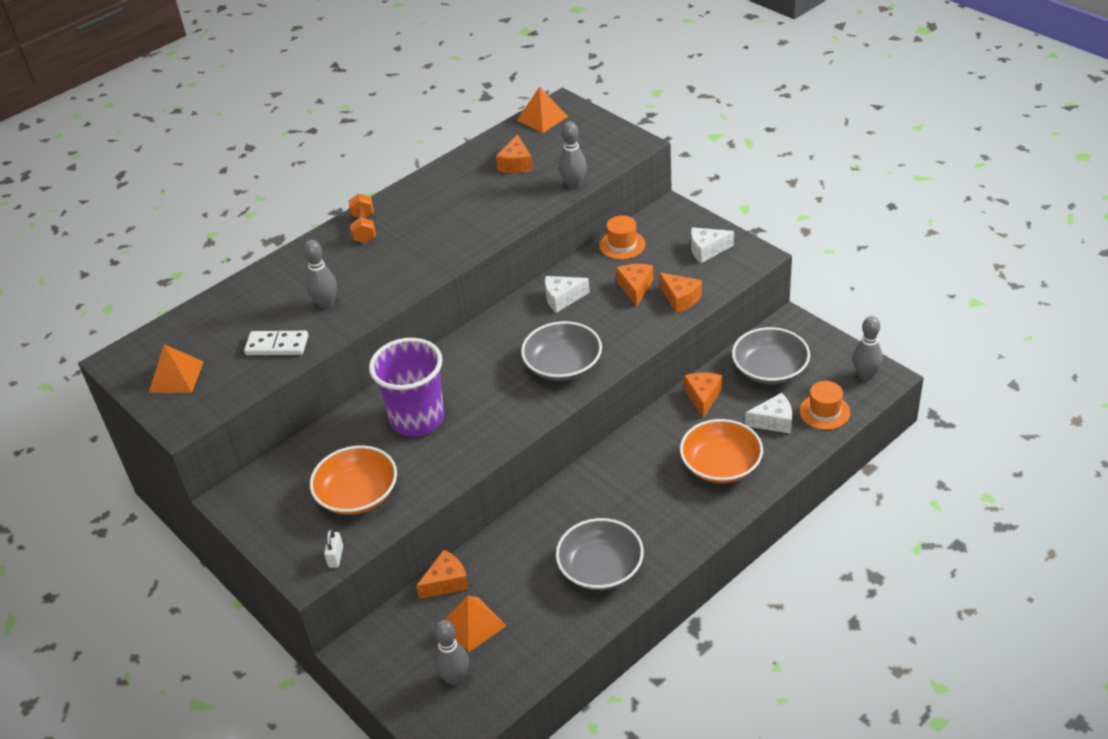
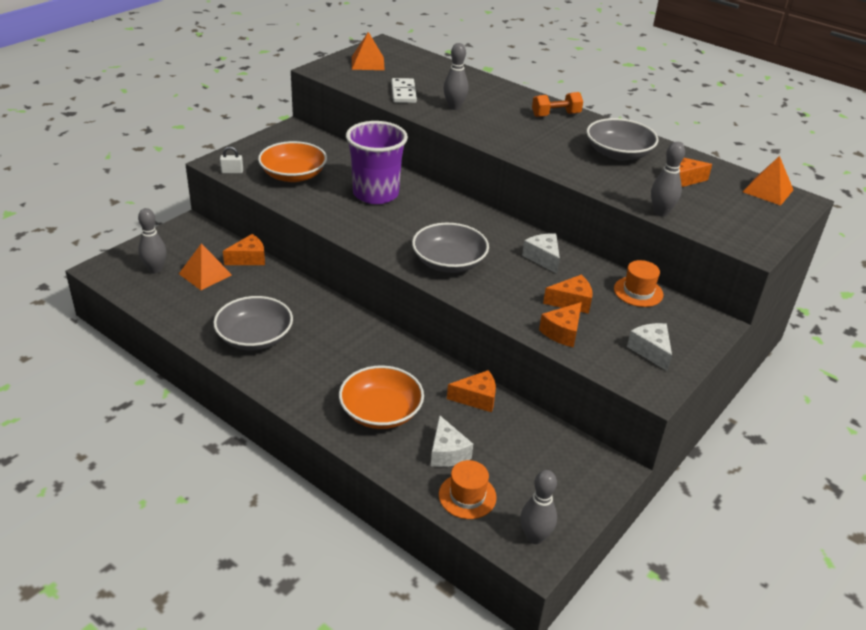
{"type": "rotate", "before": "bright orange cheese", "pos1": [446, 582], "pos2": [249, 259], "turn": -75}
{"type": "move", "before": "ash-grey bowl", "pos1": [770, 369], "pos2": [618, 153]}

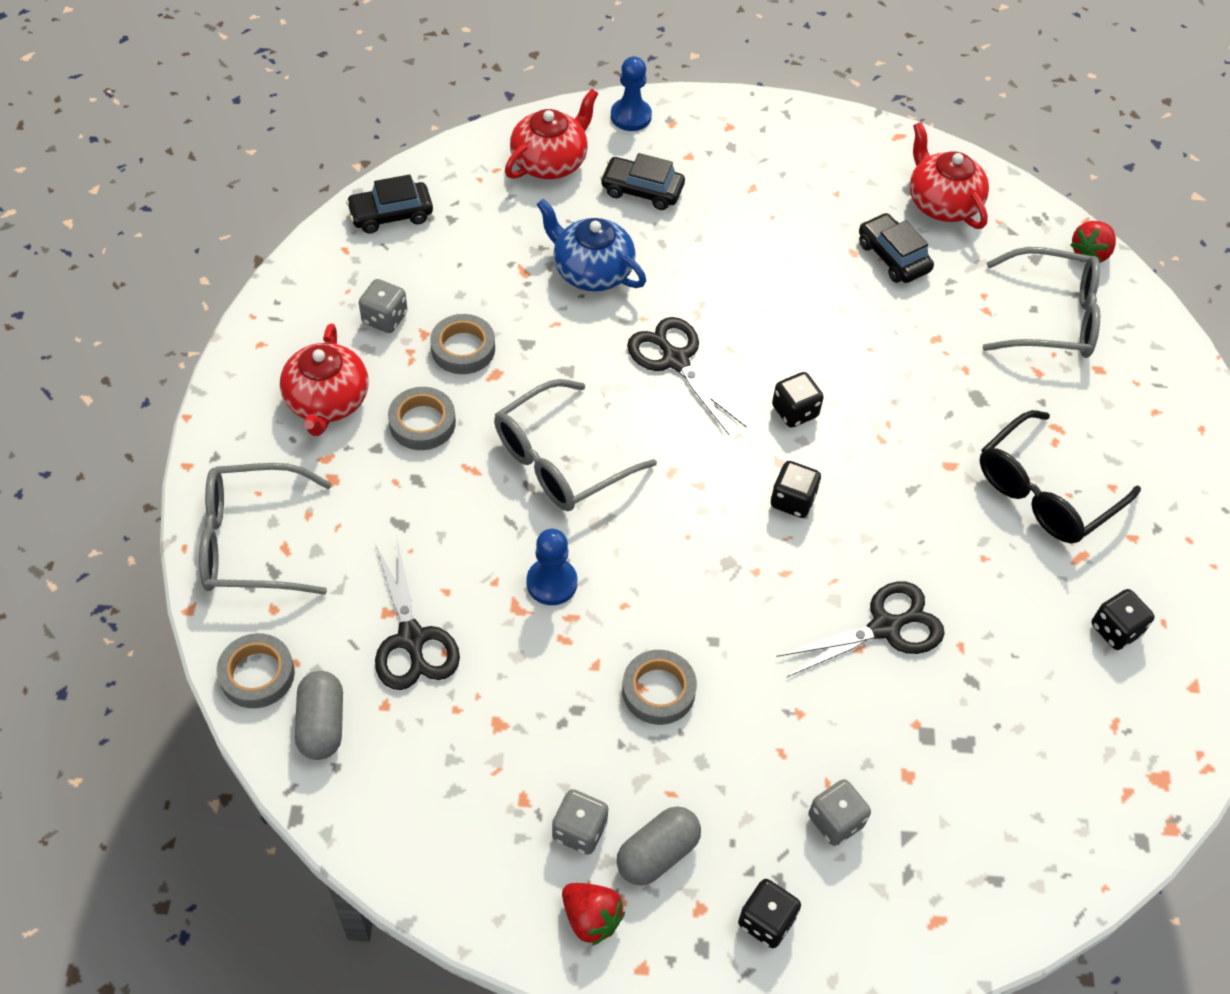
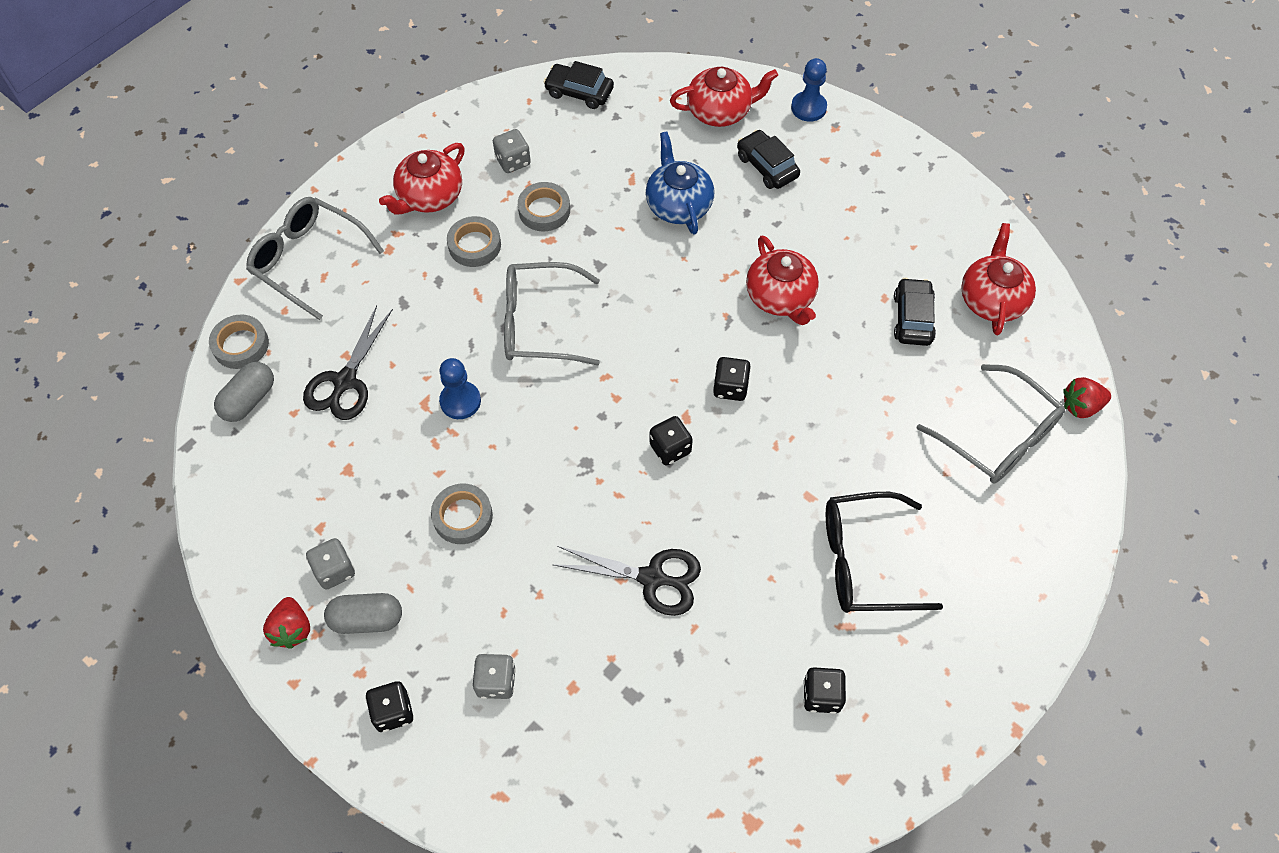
{"type": "insert", "after": "red china teapot", "pos2": [780, 297]}
{"type": "delete", "before": "black pair of scissors", "pos1": [675, 360]}

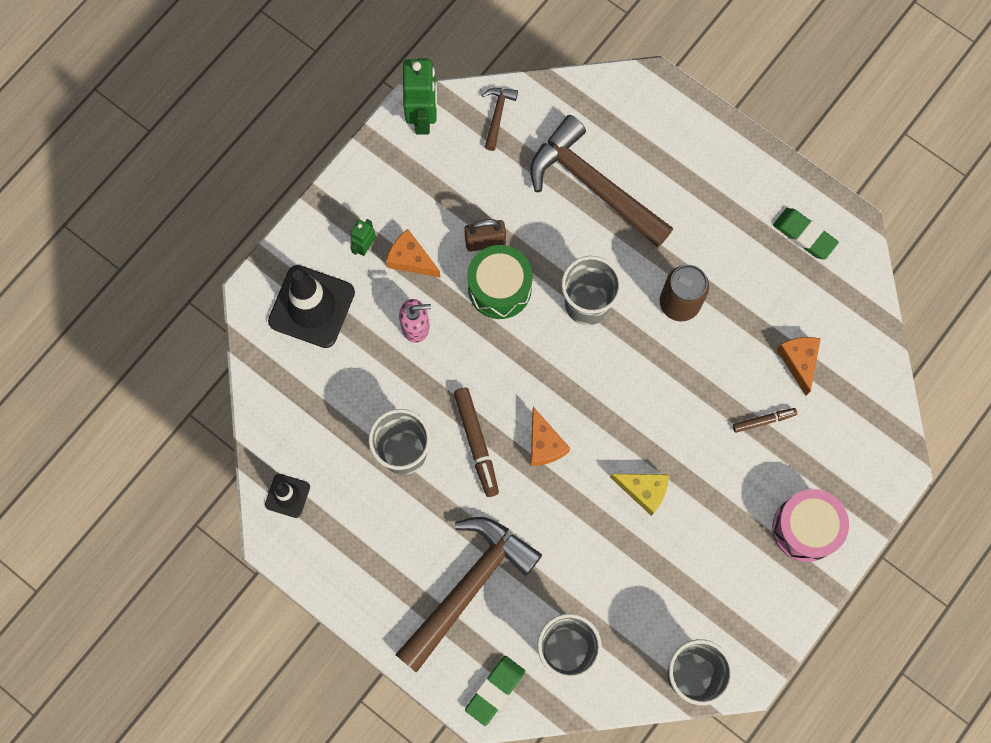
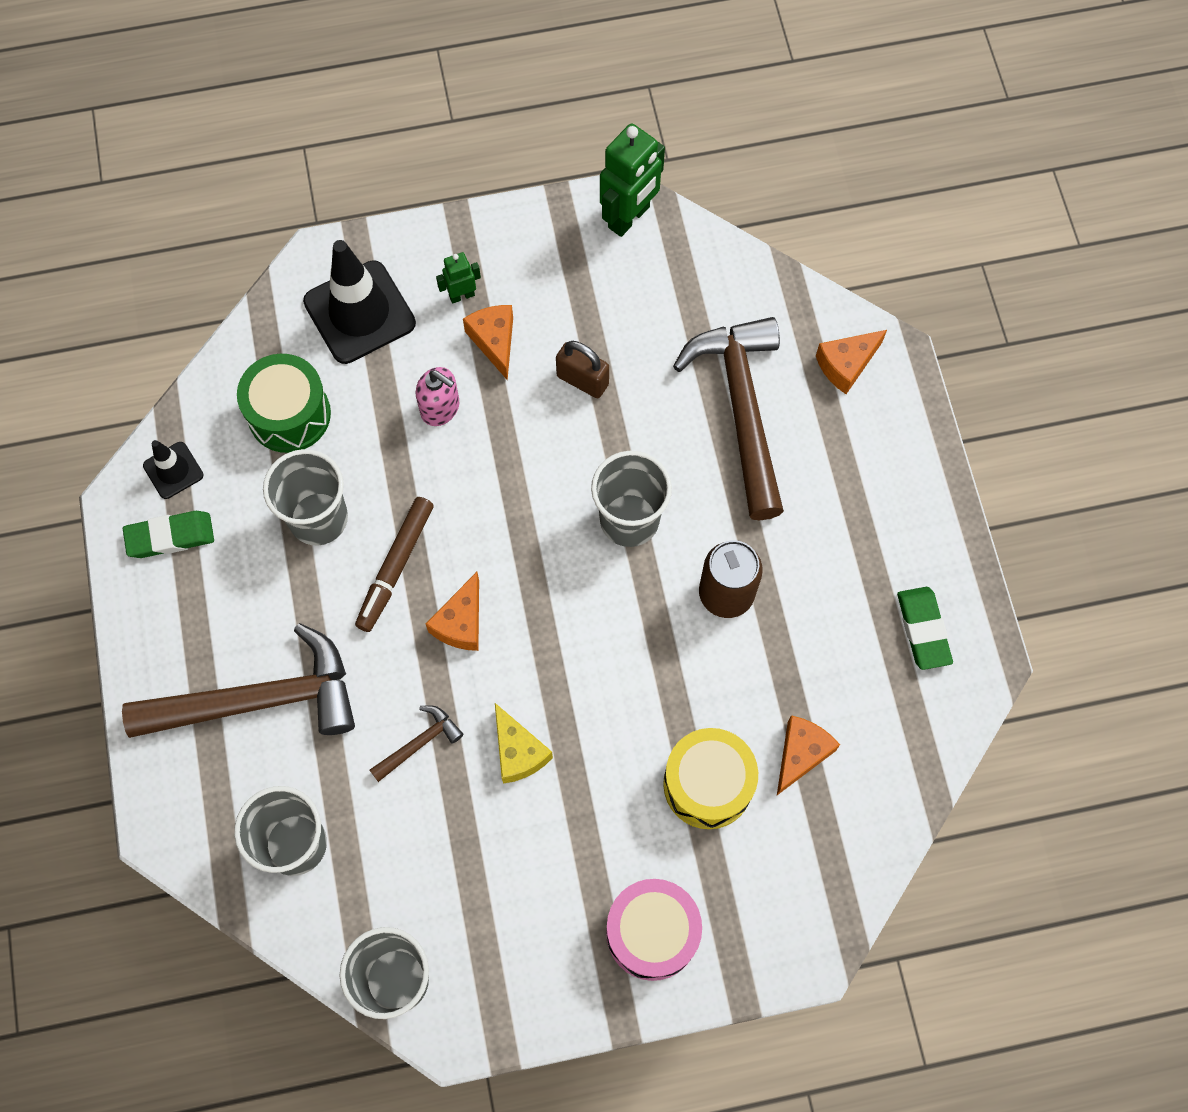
{"type": "move", "before": "emerald eraser", "pos1": [495, 690], "pos2": [170, 536]}
{"type": "move", "before": "emerald drum", "pos1": [499, 288], "pos2": [289, 414]}
{"type": "move", "before": "russet claw hammer", "pos1": [497, 115], "pos2": [419, 743]}
{"type": "replace", "before": "russet marker", "after": "yellow drum", "pos1": [763, 421], "pos2": [708, 784]}
{"type": "insert", "after": "bright orange cheese", "pos2": [846, 365]}

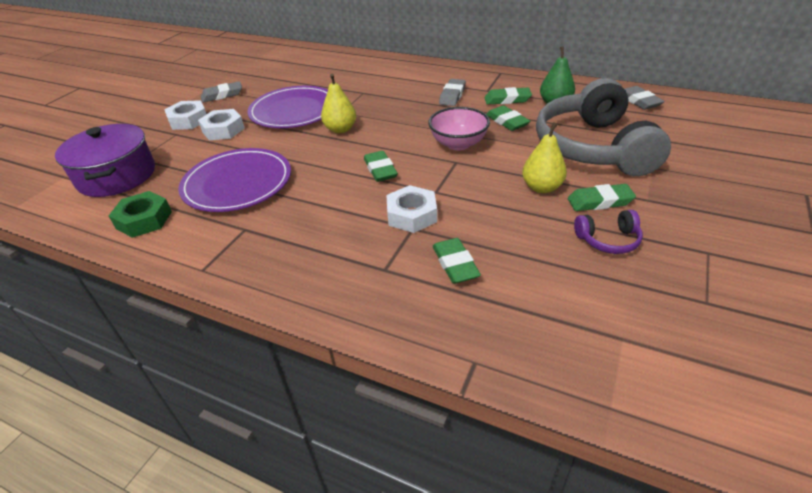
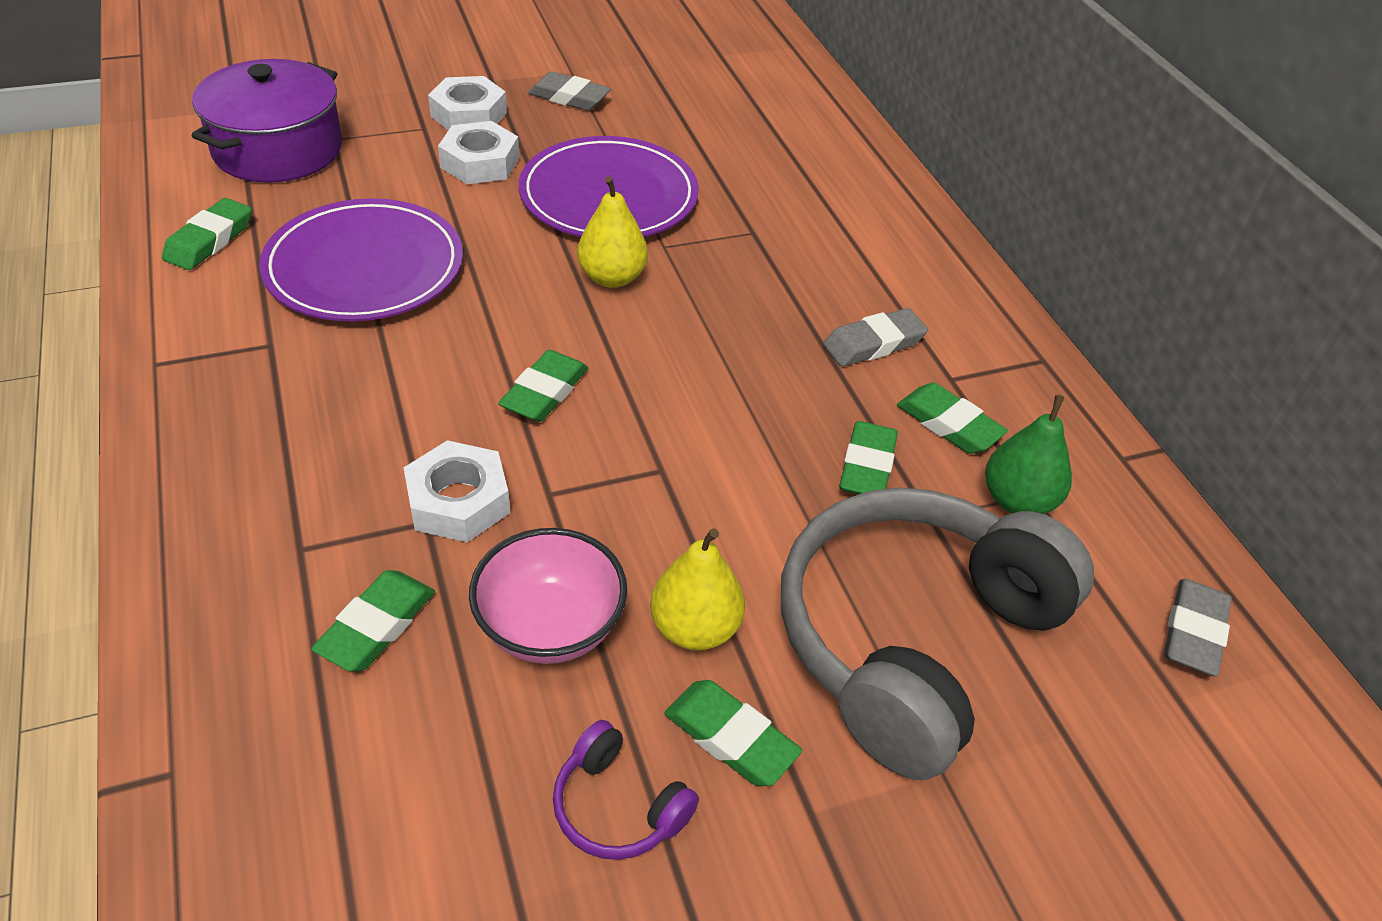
{"type": "replace", "before": "emerald hex nut", "after": "emerald eraser", "pos1": [144, 220], "pos2": [209, 240]}
{"type": "move", "before": "rosy bowl", "pos1": [458, 144], "pos2": [550, 627]}

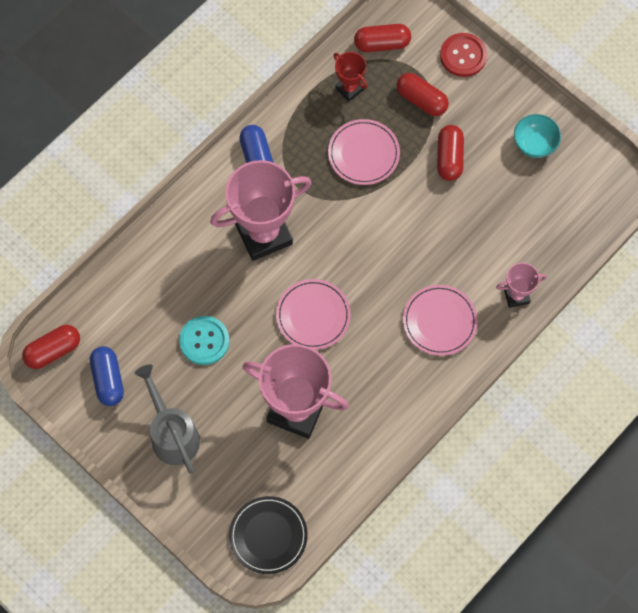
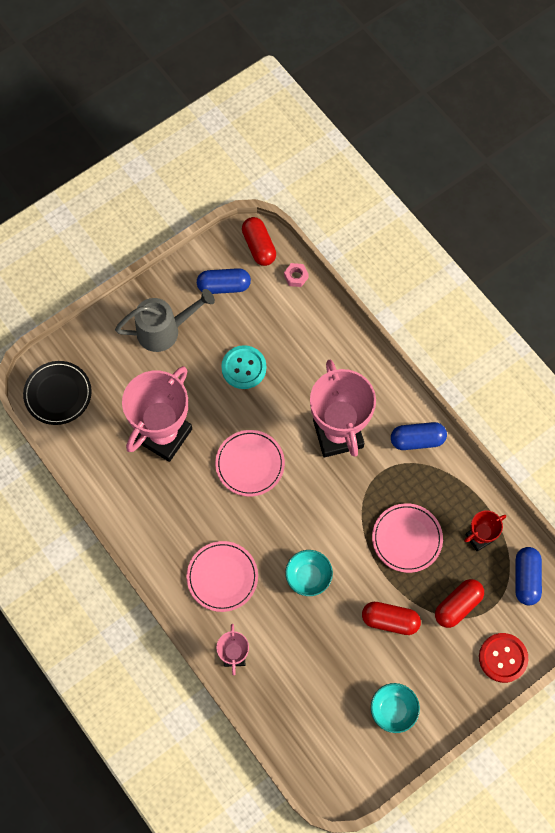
{"type": "insert", "after": "rosy hex nut", "pos2": [296, 276]}
{"type": "insert", "after": "teal bowl", "pos2": [308, 577]}
{"type": "recolor", "before": "red capsule", "after": "cobalt capsule", "pos1": [382, 44], "pos2": [526, 578]}

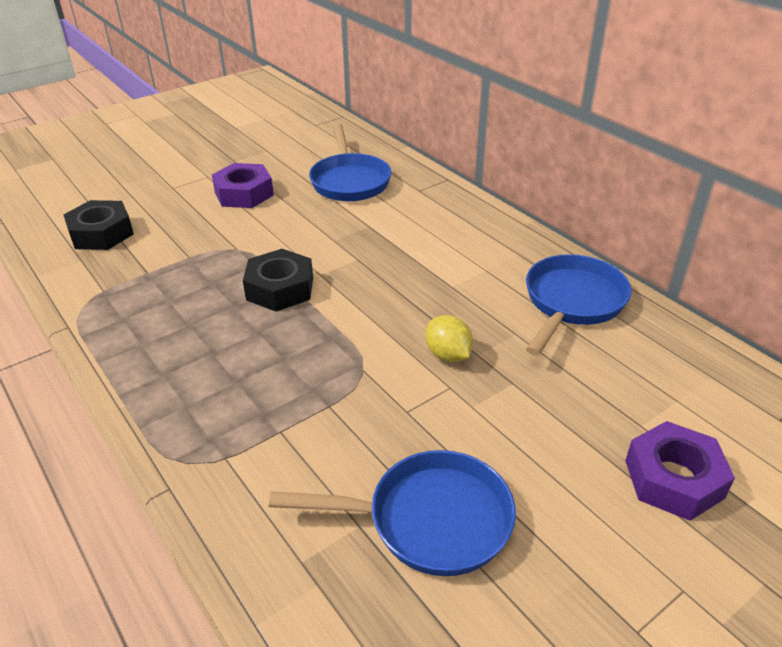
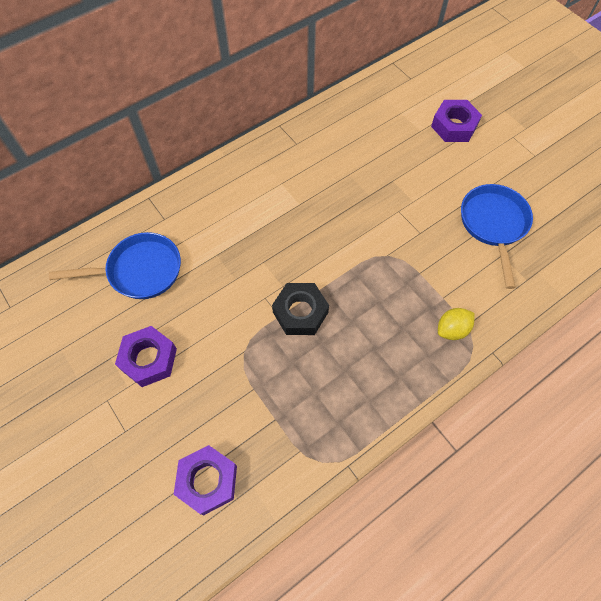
{"type": "recolor", "before": "black hex nut", "after": "purple hex nut", "pos1": [101, 233], "pos2": [207, 481]}
{"type": "move", "before": "yellow citrus fruit", "pos1": [448, 355], "pos2": [452, 329]}
{"type": "delete", "before": "cobalt pan", "pos1": [572, 302]}

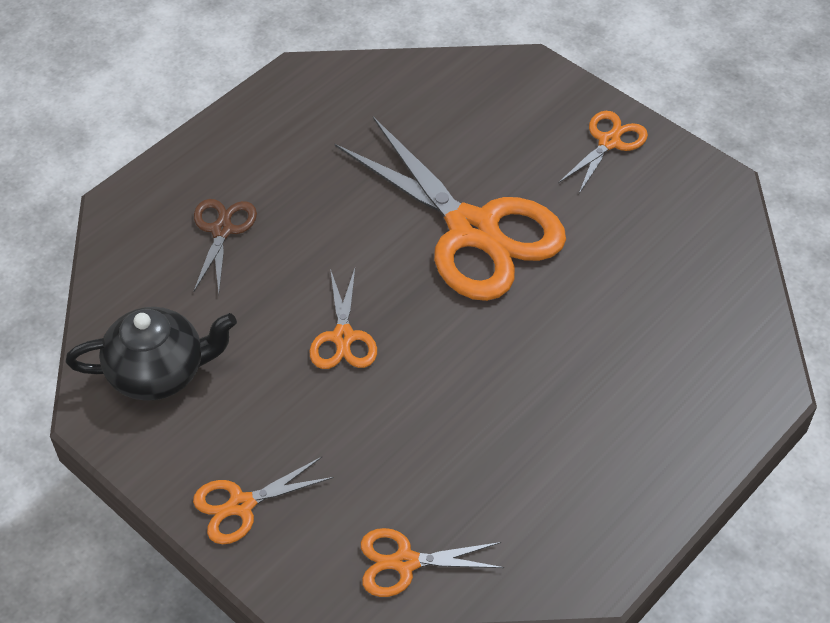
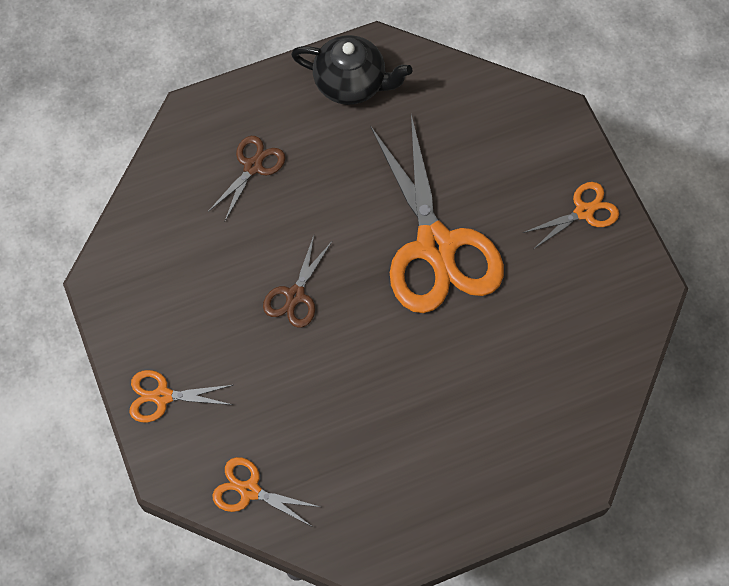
{"type": "recolor", "before": "bright orange pair of scissors", "after": "russet pair of scissors", "pos1": [343, 337], "pos2": [295, 295]}
{"type": "move", "before": "black china teapot", "pos1": [159, 372], "pos2": [351, 83]}

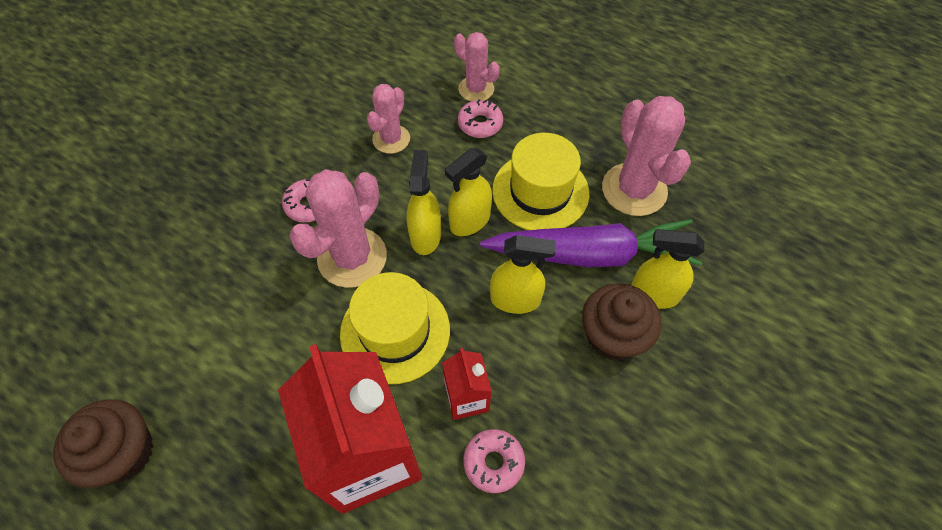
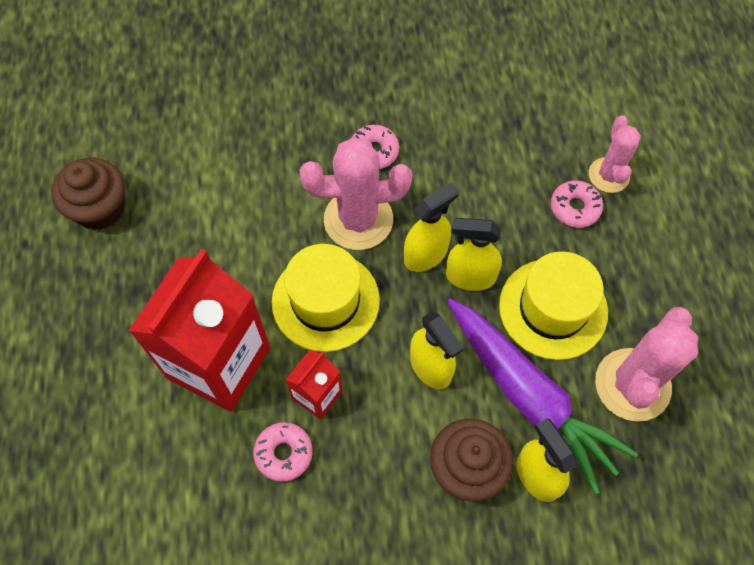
{"type": "delete", "before": "rosy prickly plant", "pos1": [391, 139]}

